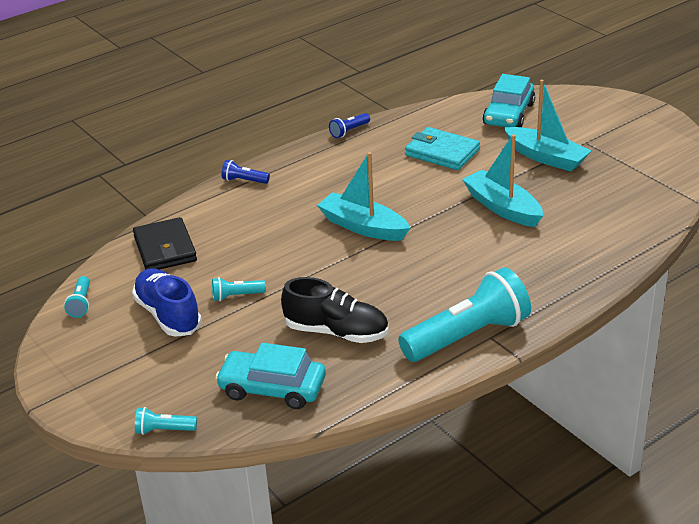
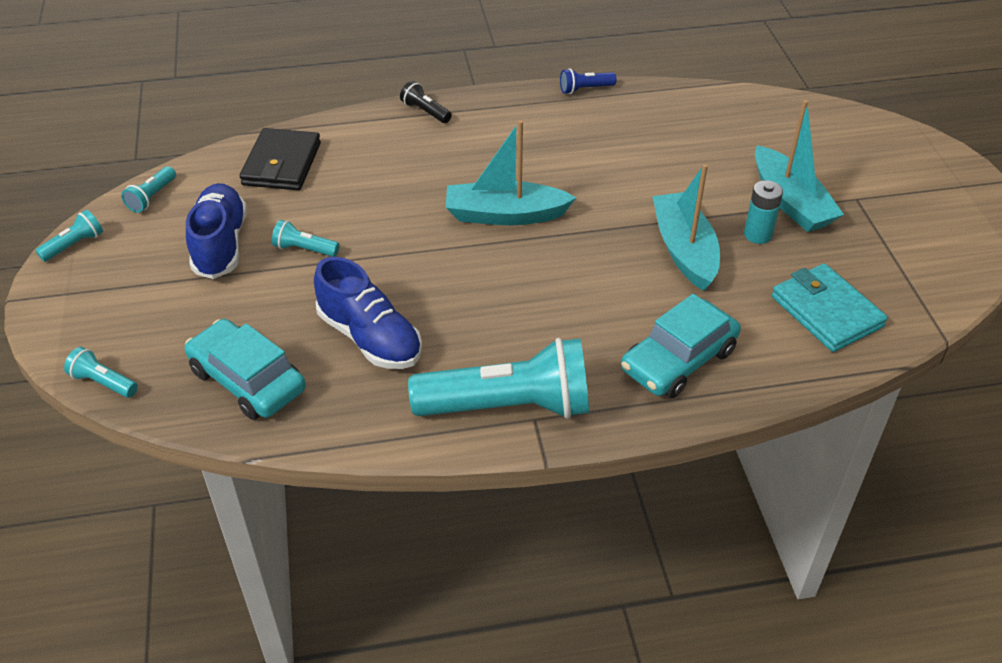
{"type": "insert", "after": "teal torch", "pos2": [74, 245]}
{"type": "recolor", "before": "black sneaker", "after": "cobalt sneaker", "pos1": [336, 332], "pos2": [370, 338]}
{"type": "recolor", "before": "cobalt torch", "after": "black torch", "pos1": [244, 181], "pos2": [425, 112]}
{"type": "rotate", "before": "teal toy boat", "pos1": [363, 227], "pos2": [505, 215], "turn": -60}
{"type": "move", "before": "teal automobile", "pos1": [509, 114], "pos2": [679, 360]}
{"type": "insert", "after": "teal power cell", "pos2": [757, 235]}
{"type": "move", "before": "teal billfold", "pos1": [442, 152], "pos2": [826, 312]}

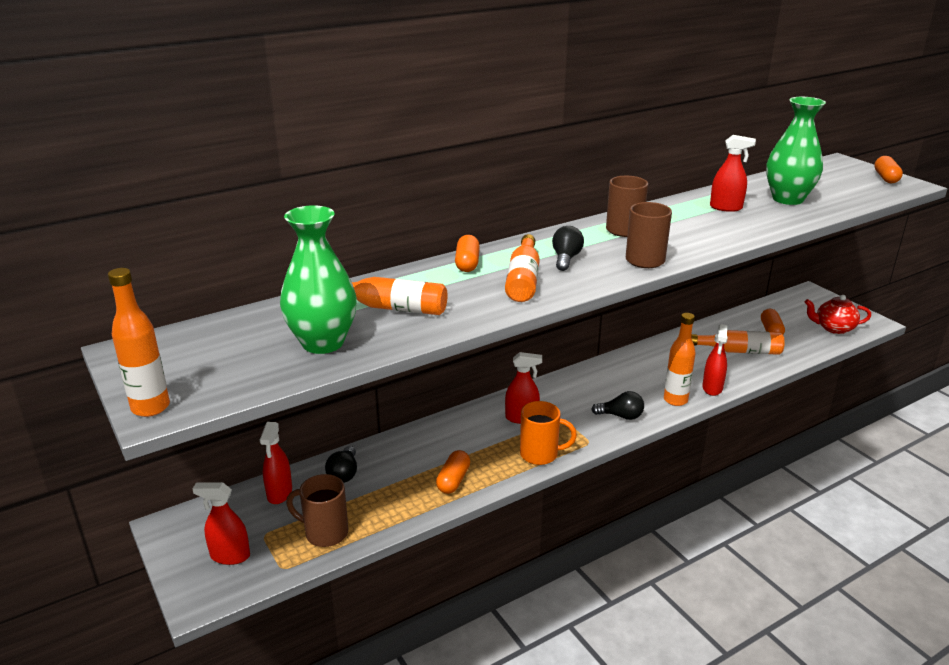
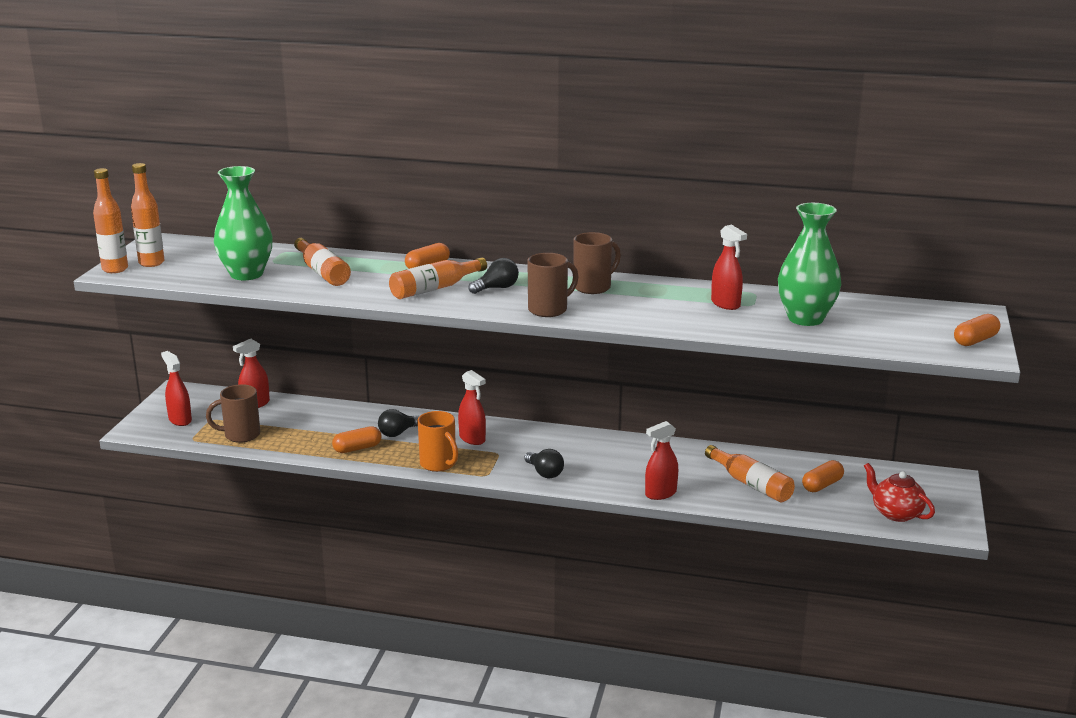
{"type": "move", "before": "bright orange flask", "pos1": [675, 400], "pos2": [151, 263]}
{"type": "rotate", "before": "russet mug", "pos1": [325, 533], "pos2": [241, 435], "turn": -75}
{"type": "move", "before": "black bulb", "pos1": [344, 474], "pos2": [398, 433]}

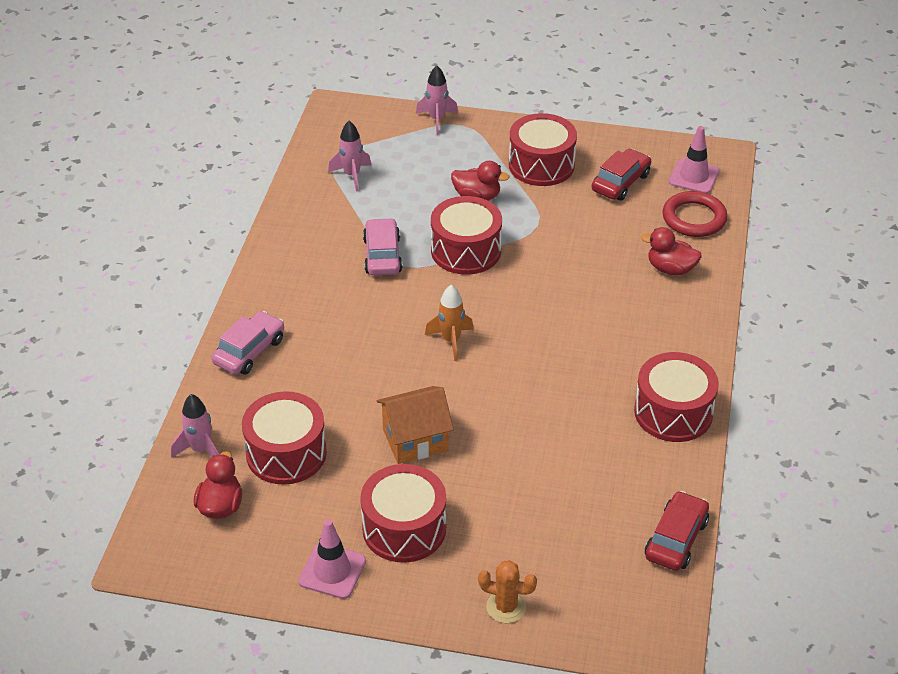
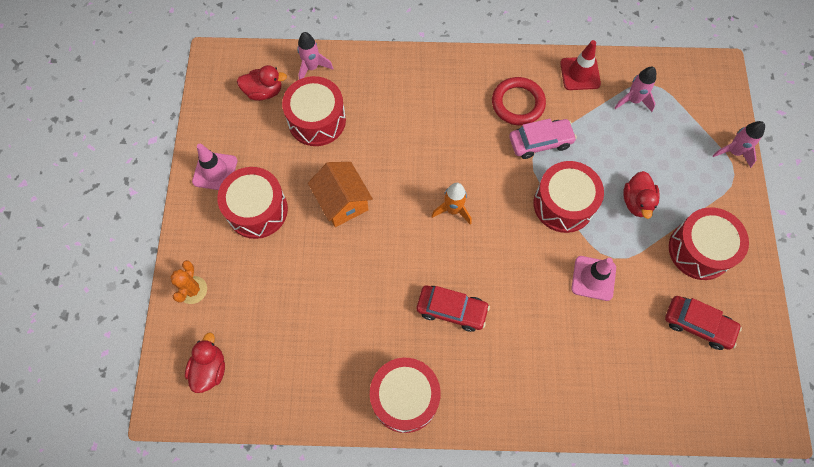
{"type": "move", "before": "red rubber duck", "pos1": [670, 269], "pos2": [210, 369]}
{"type": "move", "before": "red automobile", "pos1": [676, 539], "pos2": [451, 310]}
{"type": "move", "before": "red hoop", "pos1": [694, 218], "pos2": [518, 103]}
{"type": "insert", "after": "red safety cone", "pos2": [580, 73]}
{"type": "move", "before": "rosy safety cone", "pos1": [694, 177], "pos2": [593, 278]}
{"type": "delete", "before": "rosy automobile", "pos1": [249, 351]}

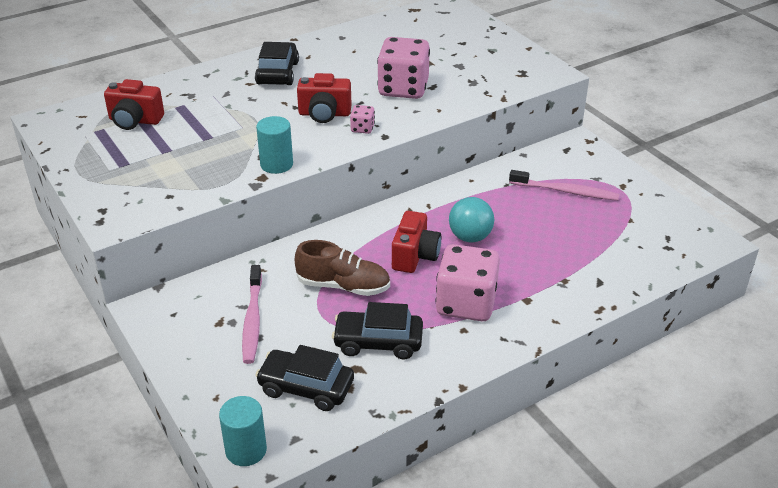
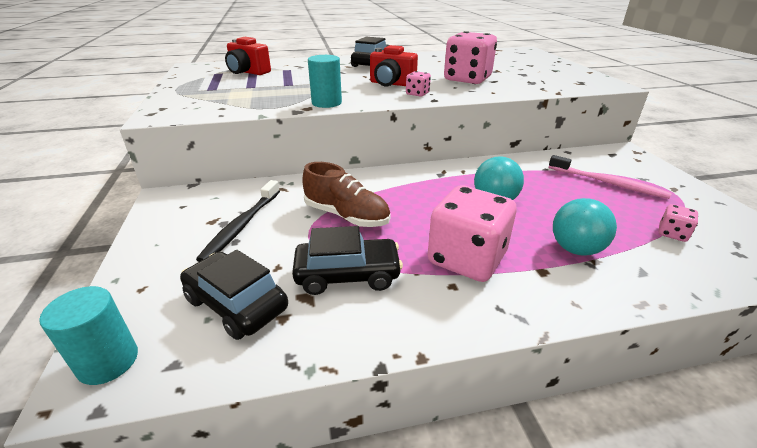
{"type": "recolor", "before": "rosy toothbrush", "after": "black toothbrush", "pos1": [252, 320], "pos2": [242, 226]}
{"type": "rotate", "before": "black automobile", "pos1": [378, 342], "pos2": [347, 275], "turn": 150}
{"type": "insert", "after": "teal ball", "pos2": [575, 249]}
{"type": "insert", "after": "rosy game die", "pos2": [672, 233]}
{"type": "delete", "before": "red camera", "pos1": [415, 256]}

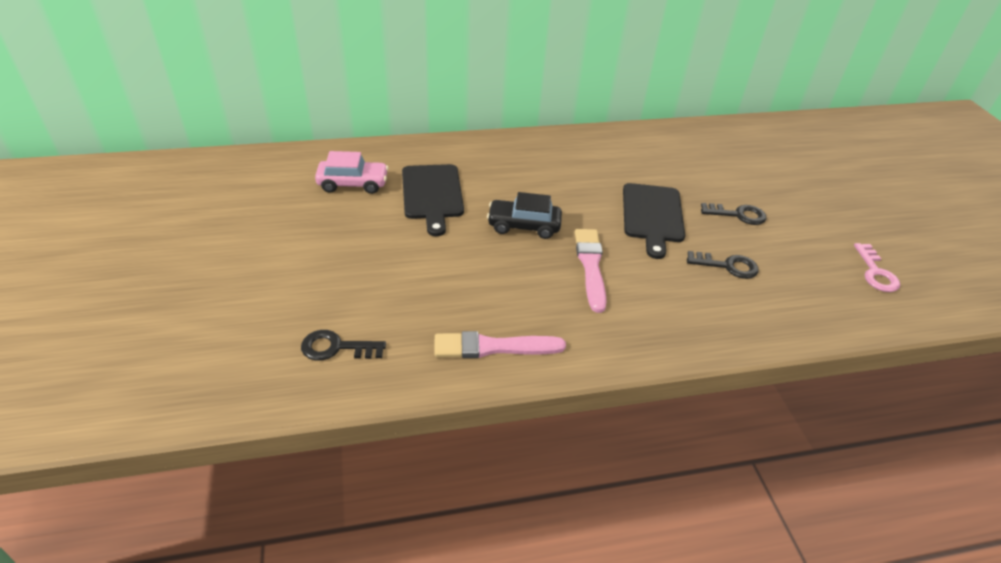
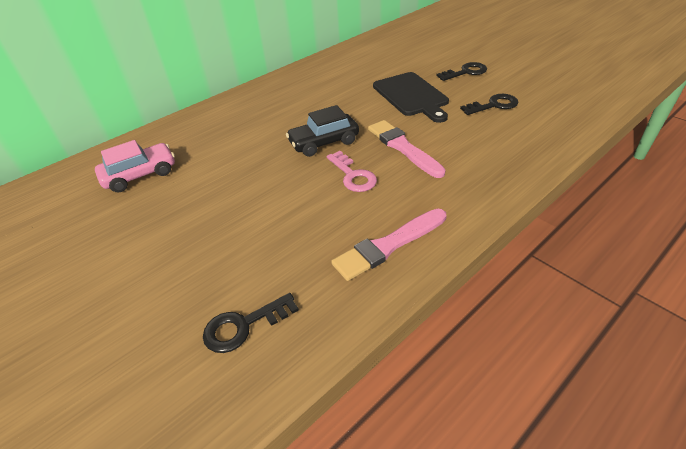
{"type": "move", "before": "rosy latchkey", "pos1": [875, 272], "pos2": [353, 175]}
{"type": "delete", "before": "black chopping board", "pos1": [432, 194]}

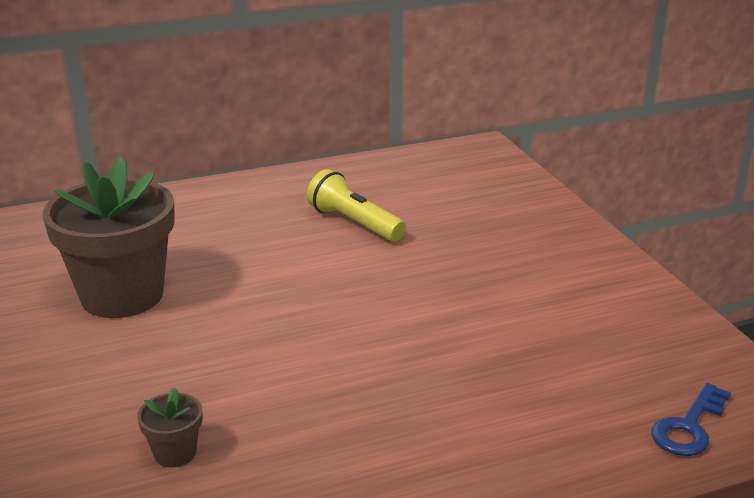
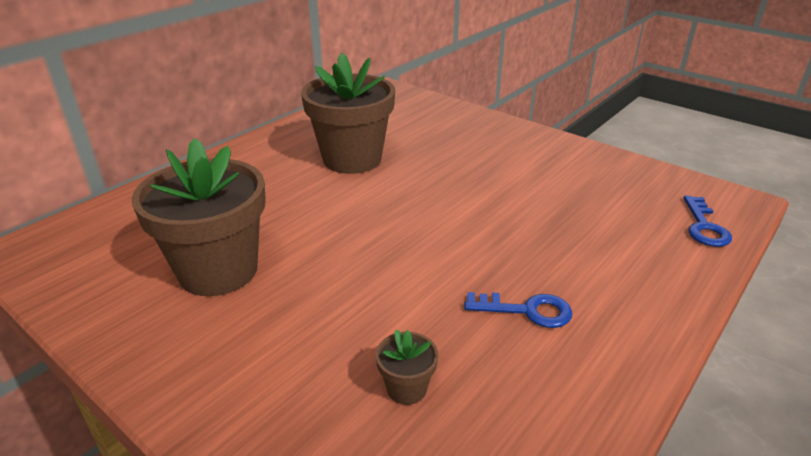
{"type": "replace", "before": "yellow torch", "after": "russet potted plant", "pos1": [354, 223], "pos2": [352, 159]}
{"type": "insert", "after": "cobalt latchkey", "pos2": [527, 310]}

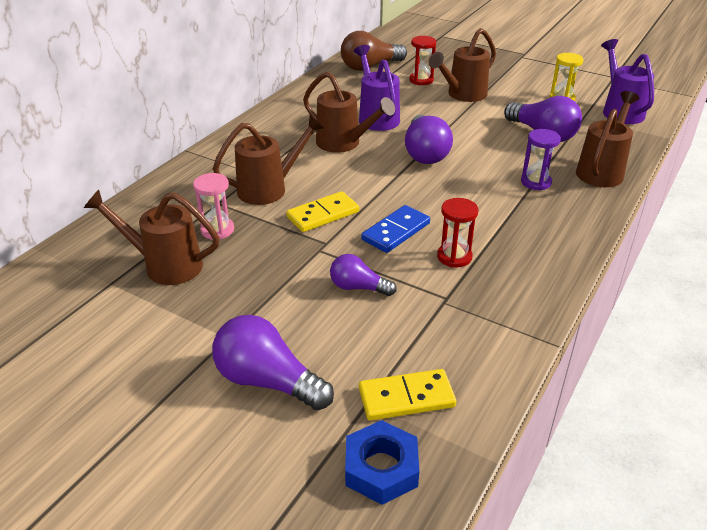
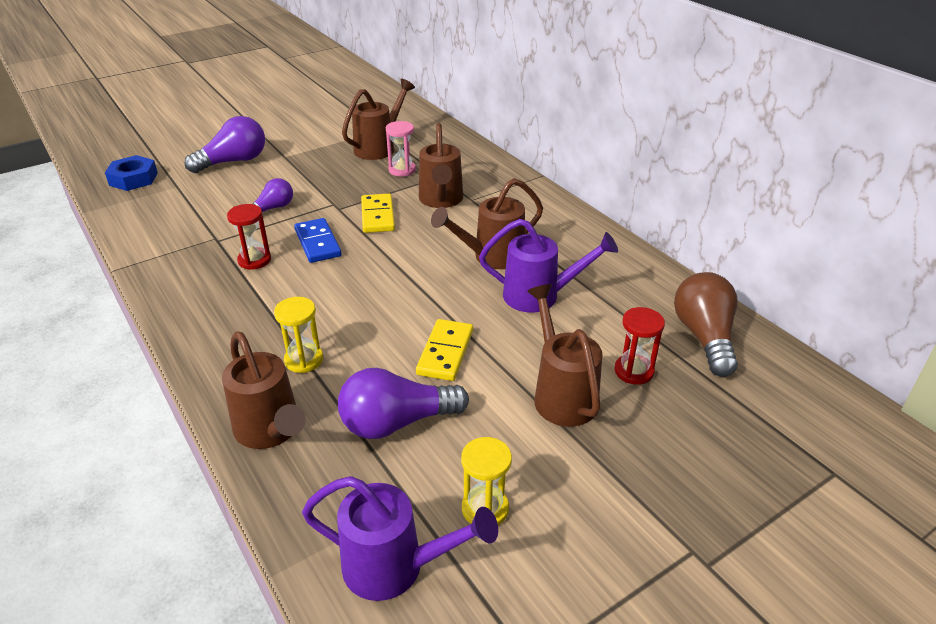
{"type": "recolor", "before": "purple sandglass", "after": "yellow sandglass", "pos1": [536, 182], "pos2": [304, 360]}
{"type": "move", "before": "yellow domino tile", "pos1": [406, 398], "pos2": [445, 352]}
{"type": "delete", "before": "purple bulb", "pos1": [425, 153]}

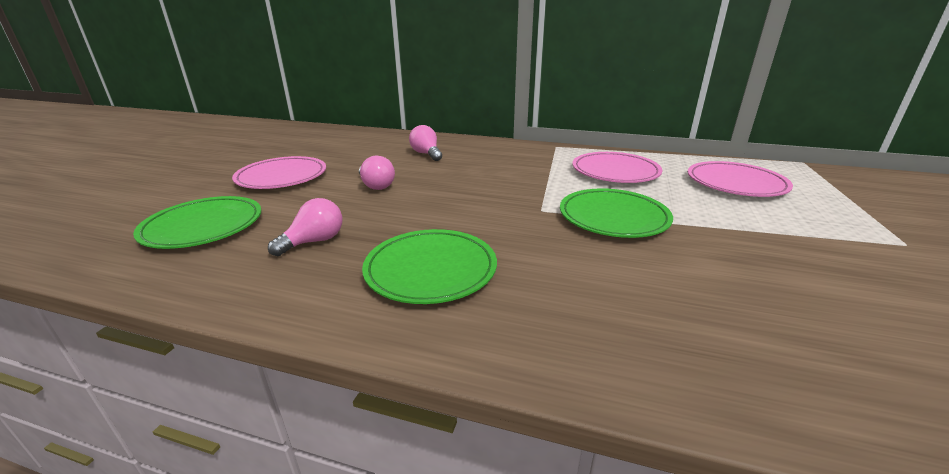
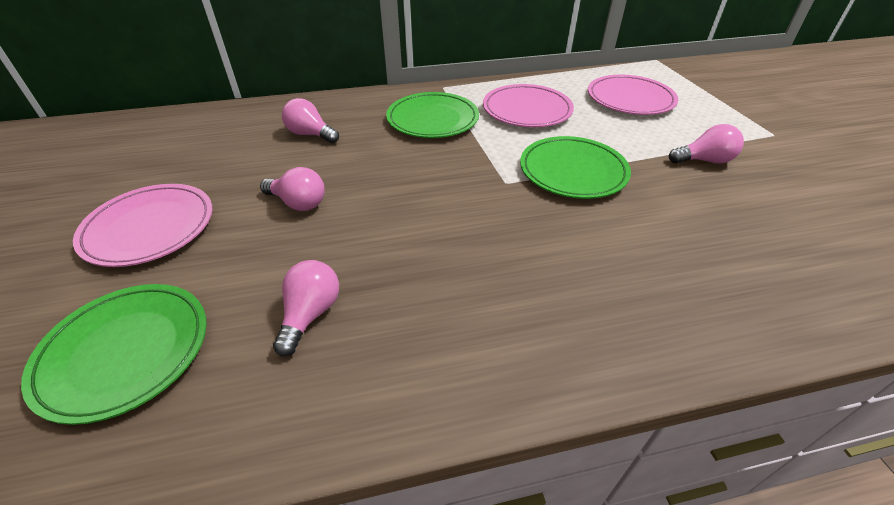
{"type": "move", "before": "emerald dinner plate", "pos1": [431, 270], "pos2": [432, 119]}
{"type": "insert", "after": "rosy bulb", "pos2": [704, 160]}

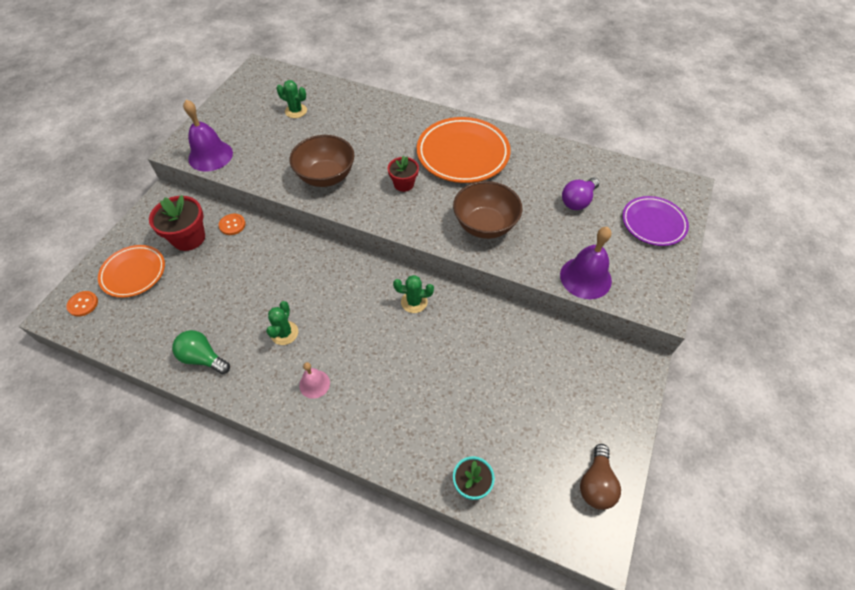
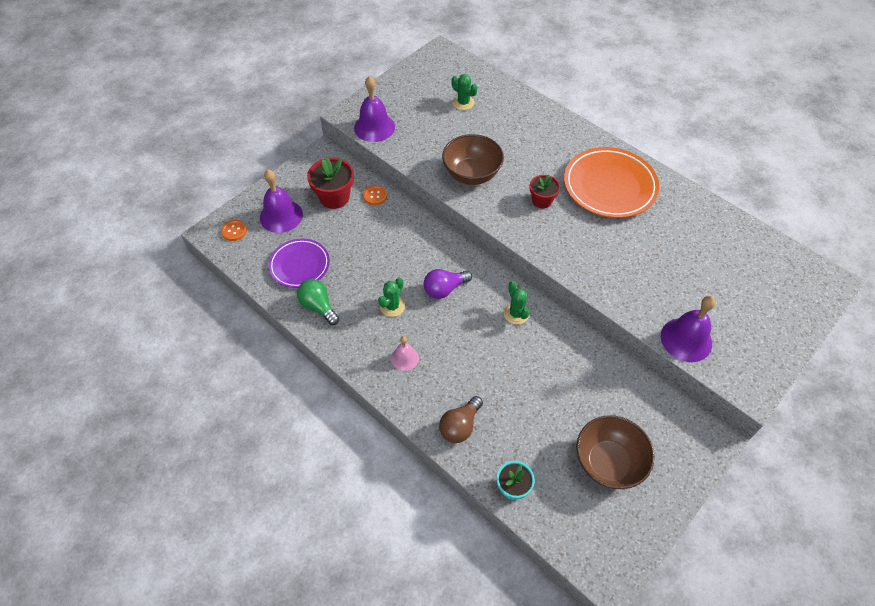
{"type": "replace", "before": "bright orange dinner plate", "after": "purple bell", "pos1": [134, 273], "pos2": [281, 216]}
{"type": "move", "before": "purple dinner plate", "pos1": [653, 223], "pos2": [300, 265]}
{"type": "move", "before": "purple bulb", "pos1": [578, 201], "pos2": [444, 289]}
{"type": "move", "before": "russet bulb", "pos1": [596, 484], "pos2": [460, 426]}
{"type": "rotate", "before": "emerald prickly plant", "pos1": [414, 302], "pos2": [516, 314], "turn": 45}
{"type": "move", "before": "russet bowl", "pos1": [485, 225], "pos2": [608, 462]}

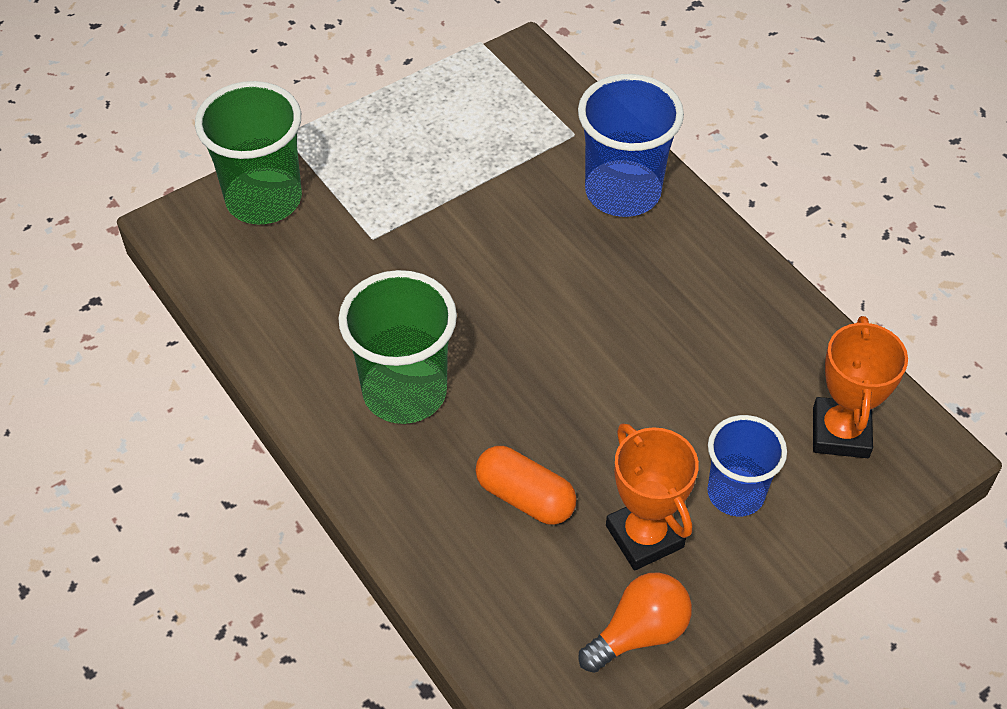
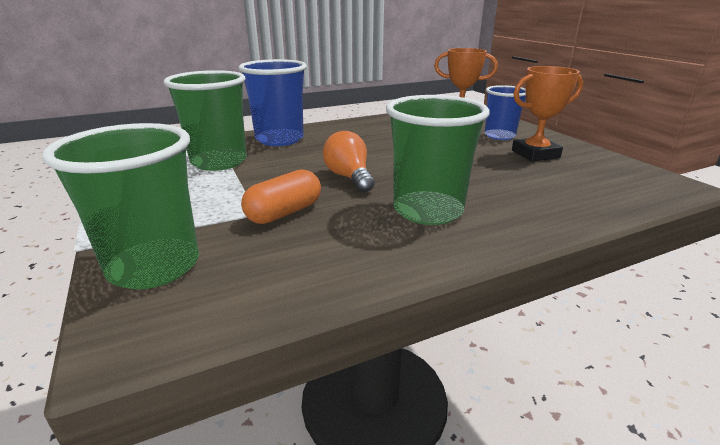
{"type": "insert", "after": "emerald cup", "pos2": [219, 162]}
{"type": "move", "before": "bright orange capsule", "pos1": [525, 497], "pos2": [284, 213]}
{"type": "move", "before": "bright orange bulb", "pos1": [639, 633], "pos2": [349, 177]}

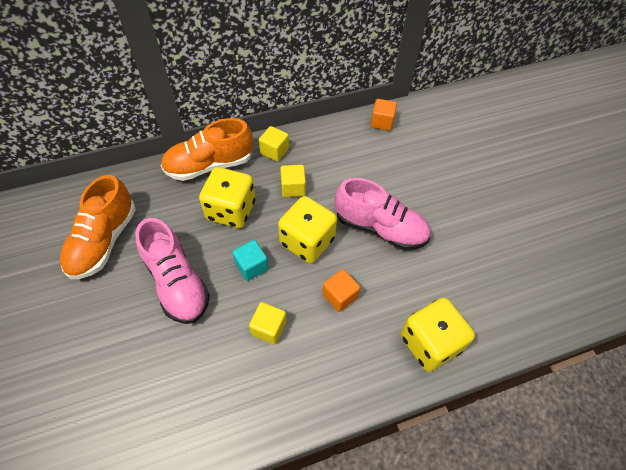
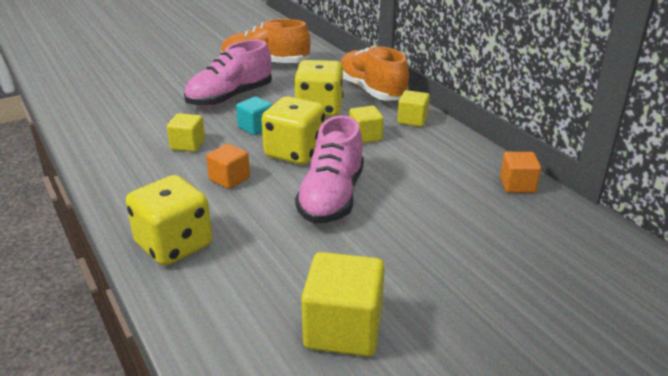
{"type": "insert", "after": "yellow solid cube", "pos2": [343, 329]}

